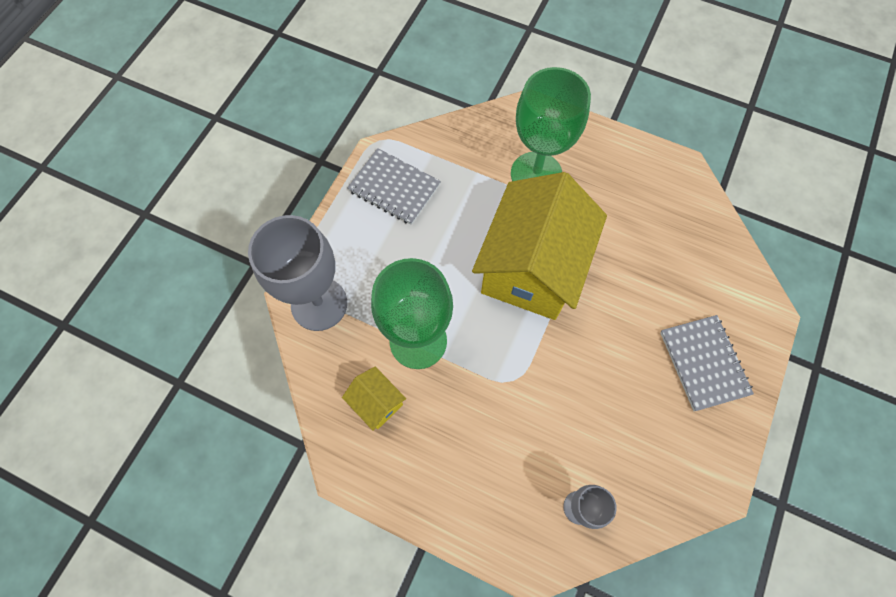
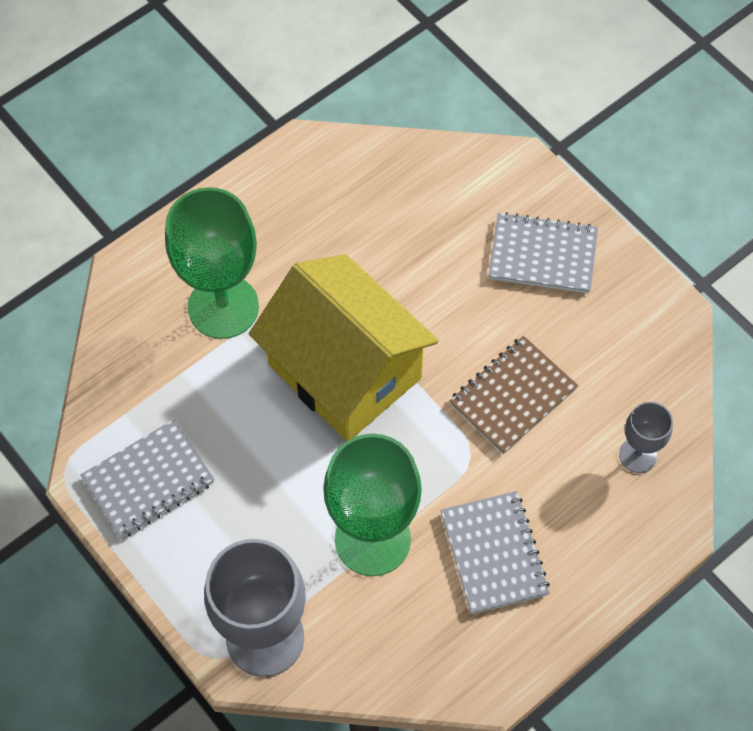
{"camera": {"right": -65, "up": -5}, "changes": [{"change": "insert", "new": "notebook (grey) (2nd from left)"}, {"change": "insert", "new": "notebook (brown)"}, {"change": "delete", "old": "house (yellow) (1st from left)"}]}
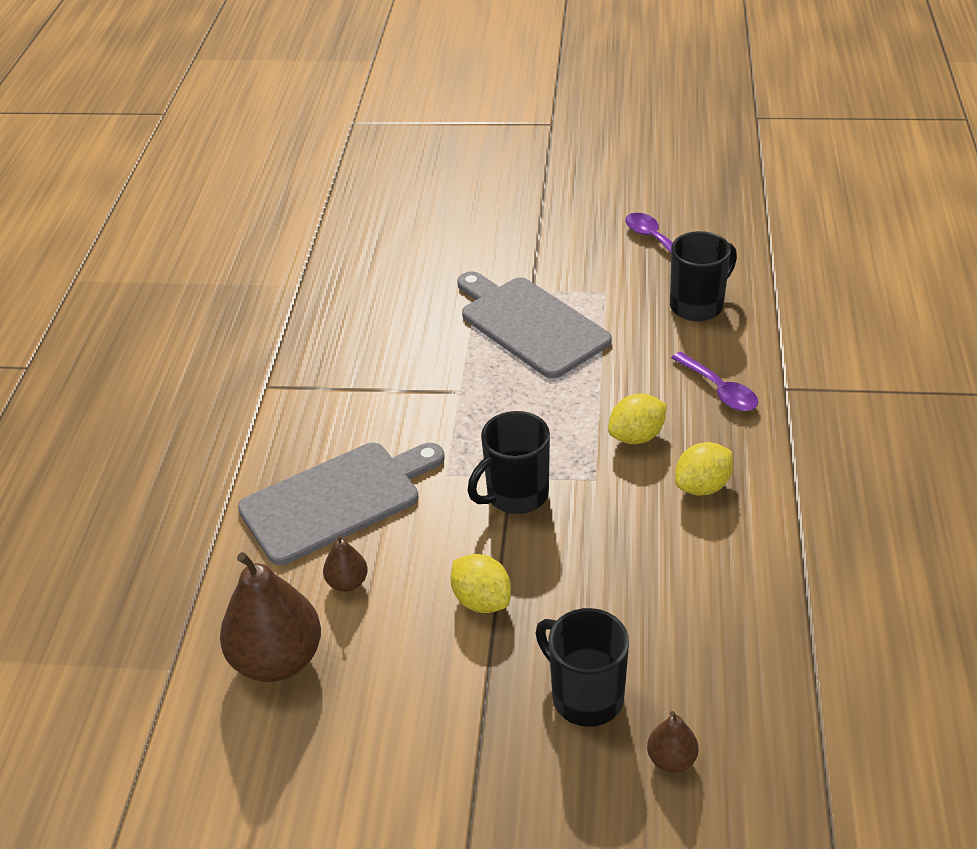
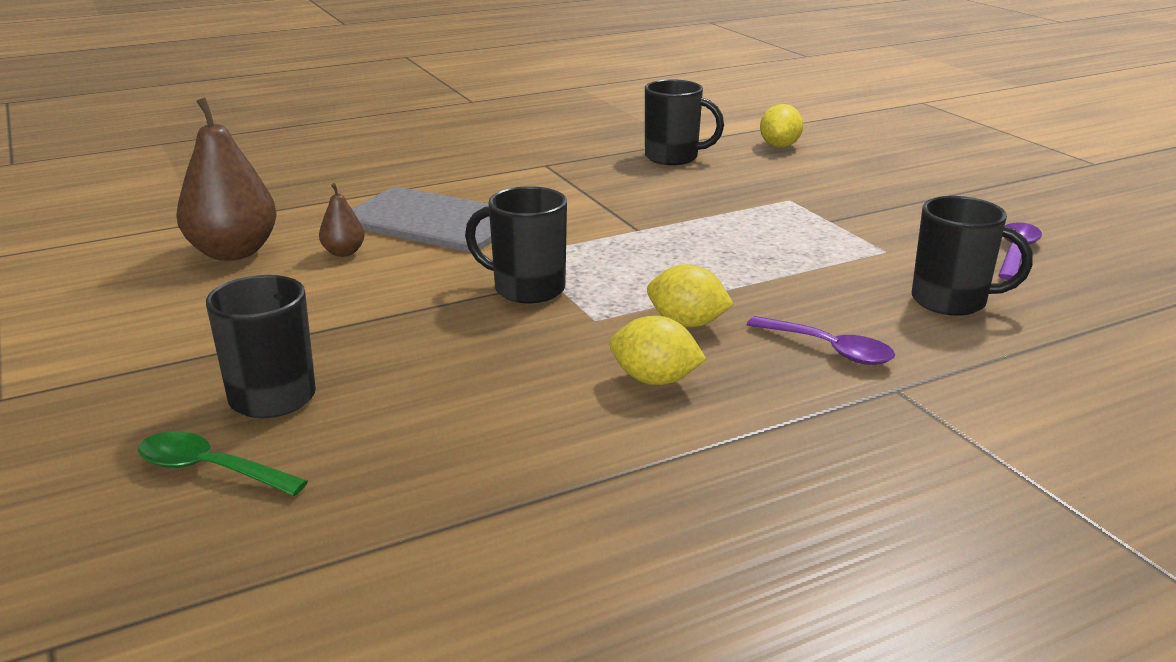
{"camera": {"right": 55, "up": -15}, "changes": [{"change": "replace", "old": "pear (brown) (3rd from left)", "new": "spoon (green)"}, {"change": "insert", "new": "mug (black) (3rd from left)"}, {"change": "rotate", "old": "spoon (purple) (2nd from left in the first image)", "degrees": -75}, {"change": "move", "old": "lemon (yellow) (1st from left in the first image)", "new": "lemon (yellow) (3rd from left)"}, {"change": "delete", "old": "cutting board (grey) (2nd from left)"}]}
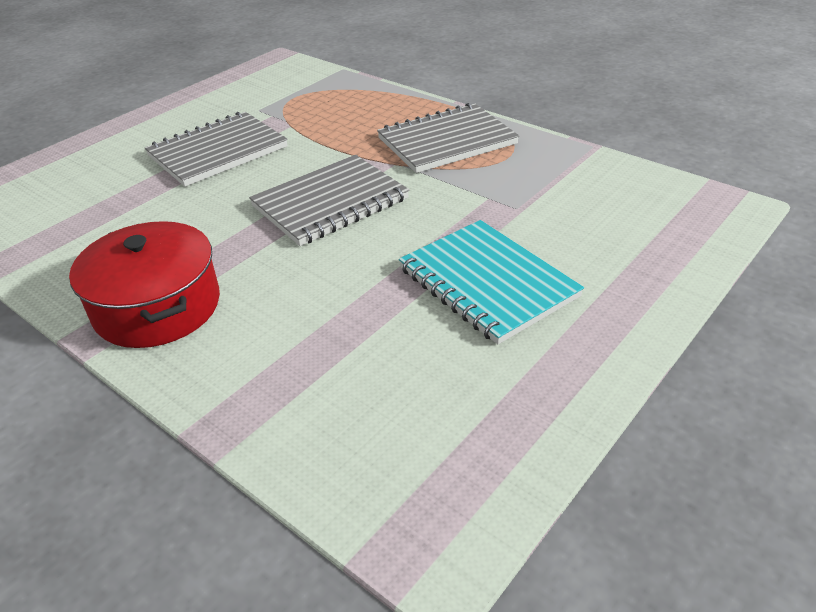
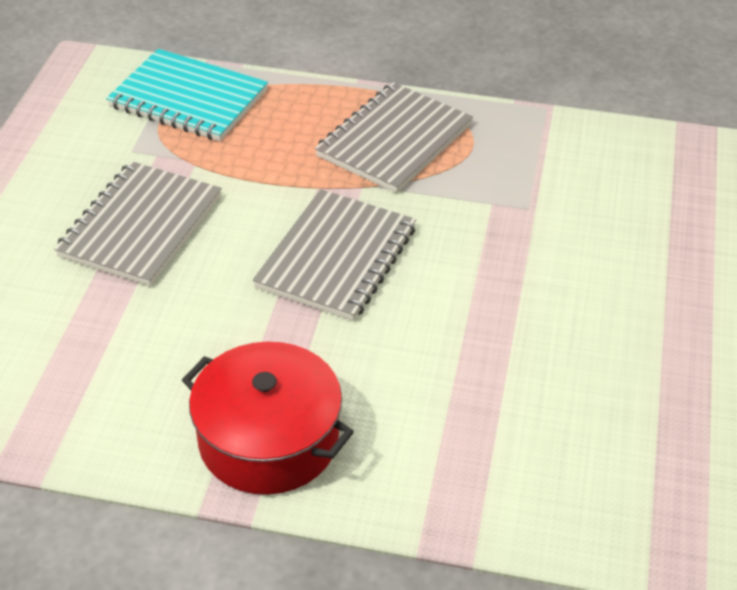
{"camera": {"right": -30, "up": 5}, "changes": [{"change": "move", "old": "notebook (turquoise)"}]}
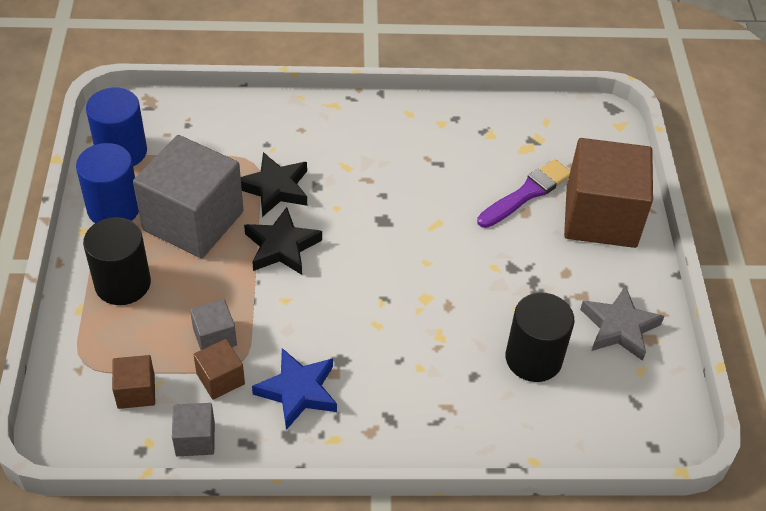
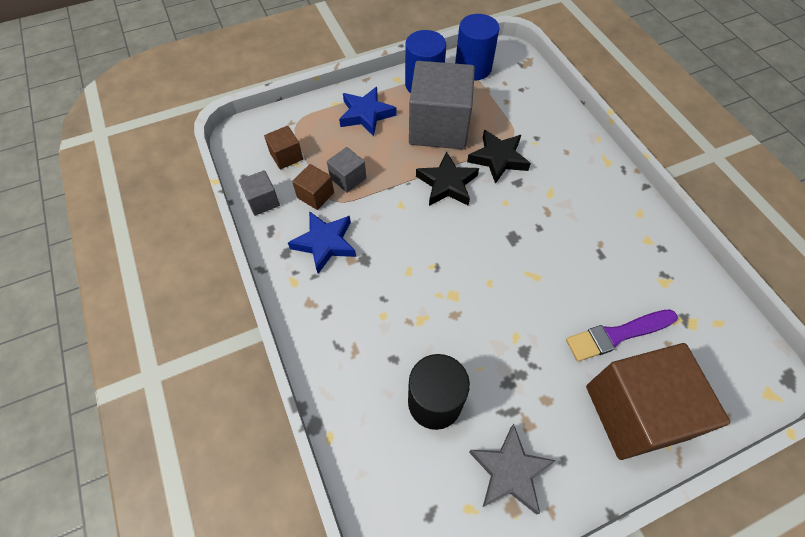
{"camera": {"right": 70, "up": 10}, "changes": [{"change": "replace", "old": "cylinder (black) (1st from left)", "new": "star (blue) (2nd from left)"}, {"change": "rotate", "old": "brush (purple)", "degrees": 135}]}
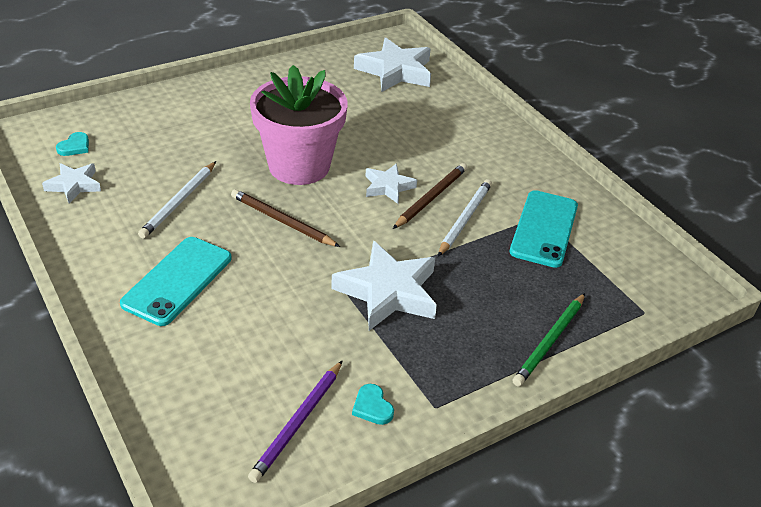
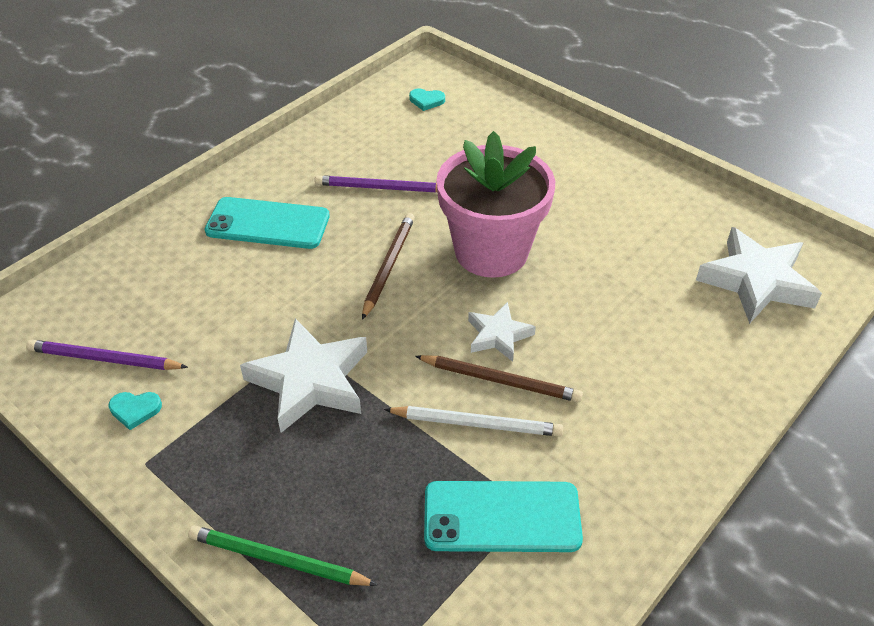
{"camera": {"right": 75, "up": 5}, "changes": [{"change": "rotate", "old": "heart (turquoise) (2nd from left in the first image)", "degrees": -135}, {"change": "recolor", "old": "pencil (white) (1st from left)", "new": "pencil (purple) (2nd from left)"}, {"change": "delete", "old": "star (white) (1st from left)"}]}
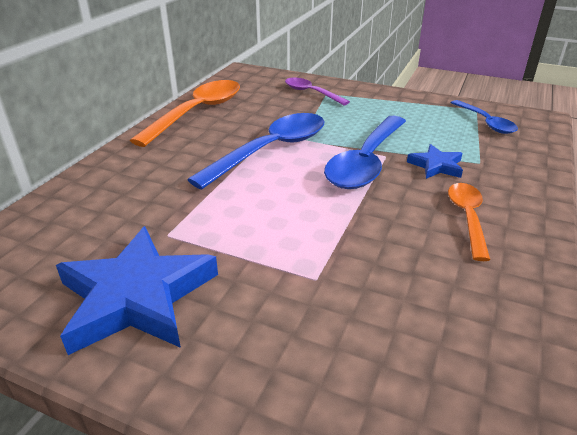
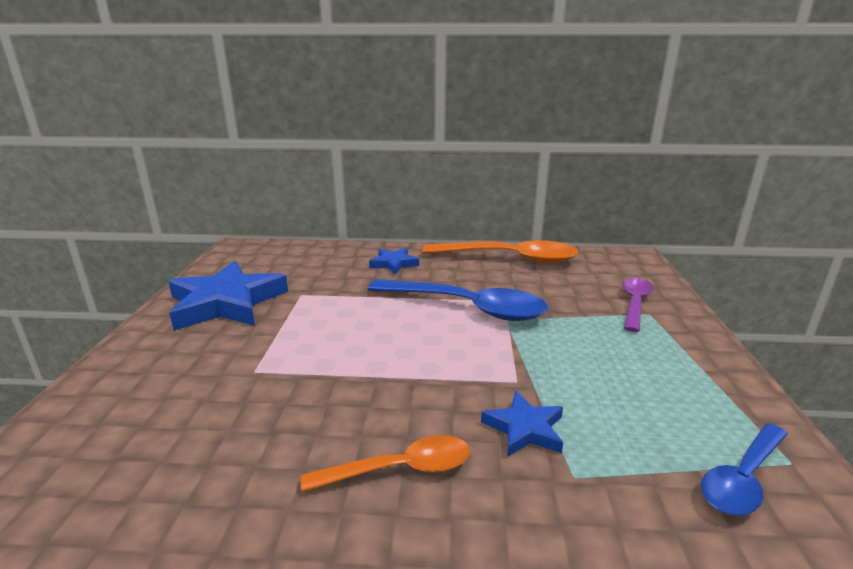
{"camera": {"right": 70, "up": -10}, "changes": [{"change": "insert", "new": "star (blue) (2nd from left)"}, {"change": "delete", "old": "spoon (blue) (2nd from left)"}]}
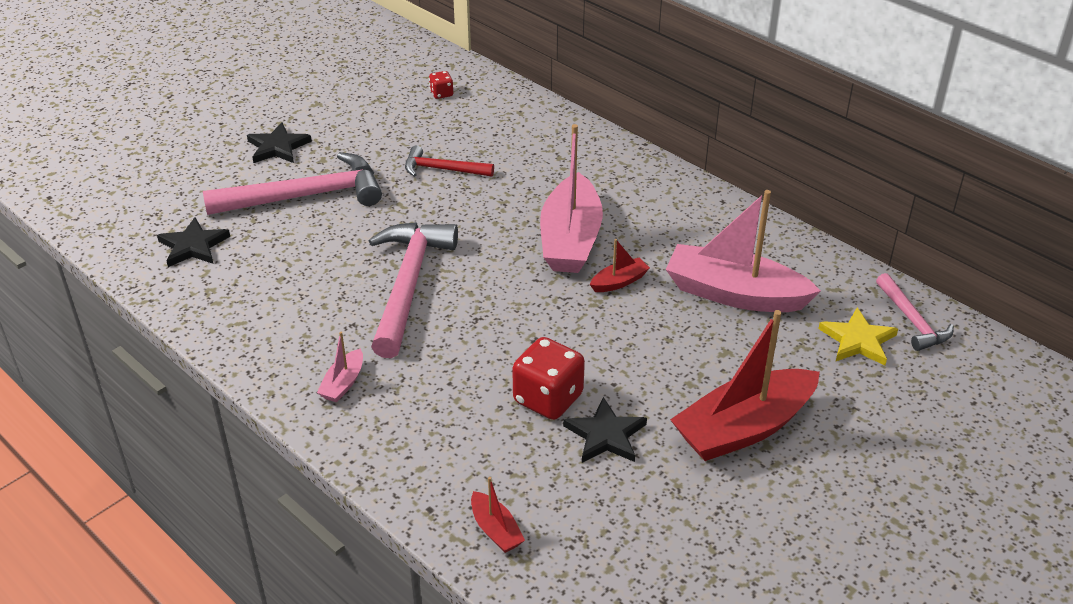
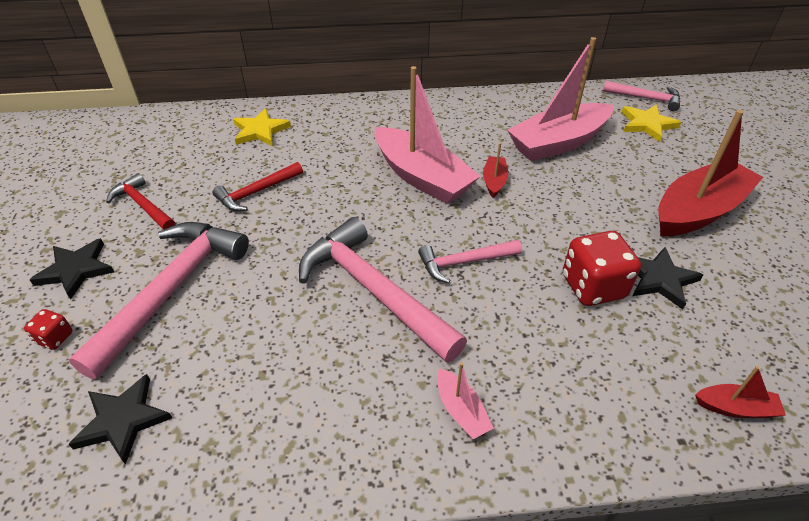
{"camera": {"right": -50, "up": 5}, "changes": [{"change": "move", "old": "dice (red) (1st from left)"}, {"change": "insert", "new": "hammer (red) (1st from left)"}, {"change": "insert", "new": "star (yellow) (1st from left)"}, {"change": "insert", "new": "hammer (pink) (3rd from left)"}, {"change": "rotate", "old": "boat (red) (3rd from left in the first image)", "degrees": -135}]}
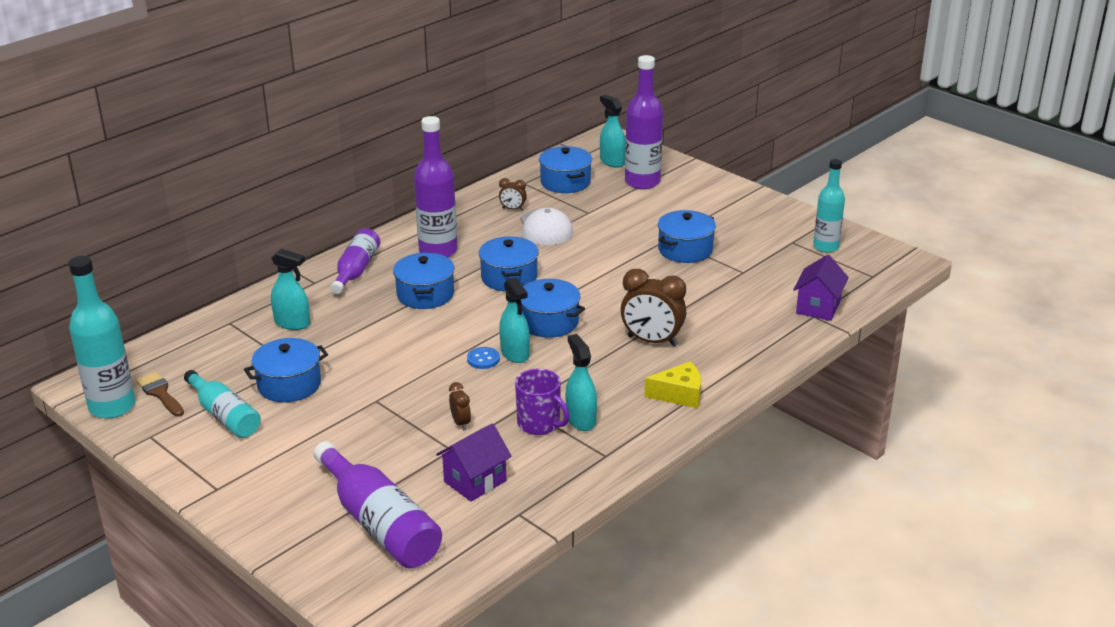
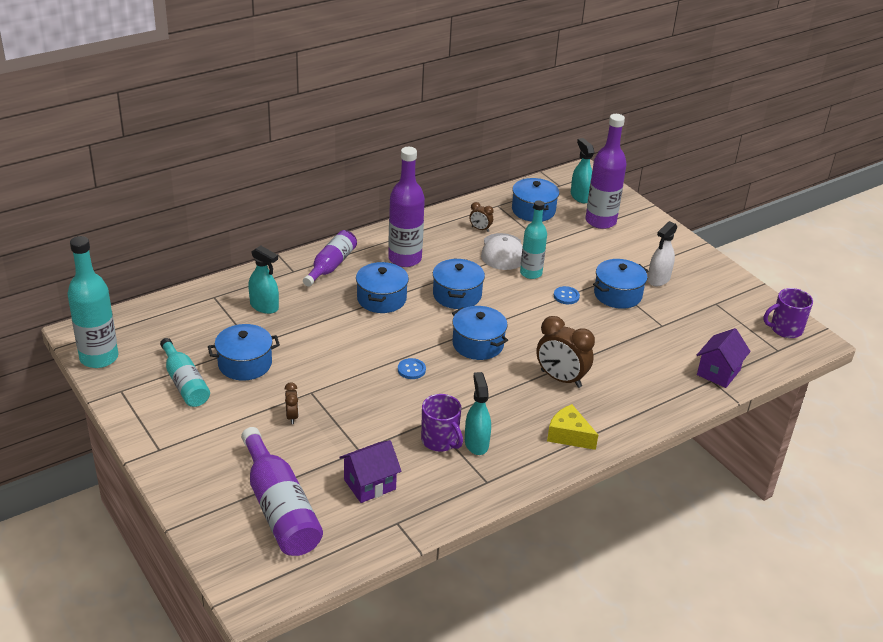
{"camera": {"right": 10, "up": 5}, "changes": [{"change": "move", "old": "clock (brown) (1st from left)"}, {"change": "move", "old": "bottle (turquoise) (3rd from left)"}, {"change": "rotate", "old": "cheese (yellow)", "degrees": -150}, {"change": "insert", "new": "button (blue) (2nd from left)"}, {"change": "insert", "new": "spray bottle (white)"}, {"change": "insert", "new": "mug (purple) (2nd from left)"}, {"change": "delete", "old": "brush (brown)"}, {"change": "delete", "old": "spray bottle (turquoise) (2nd from left)"}]}
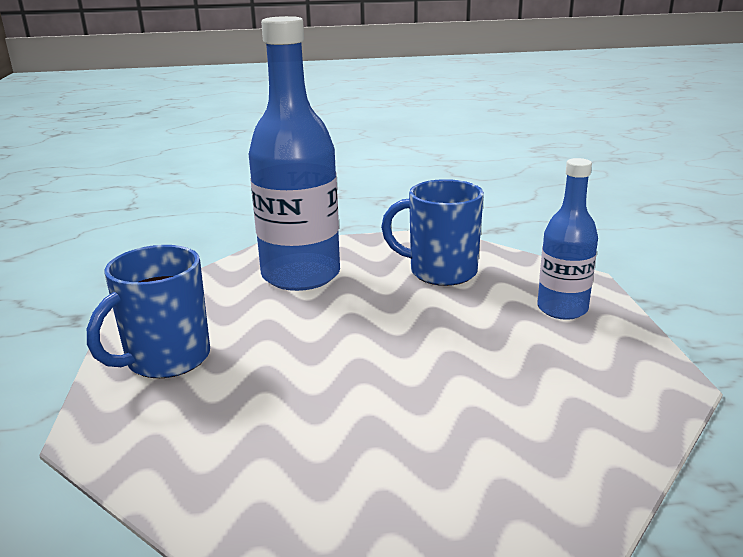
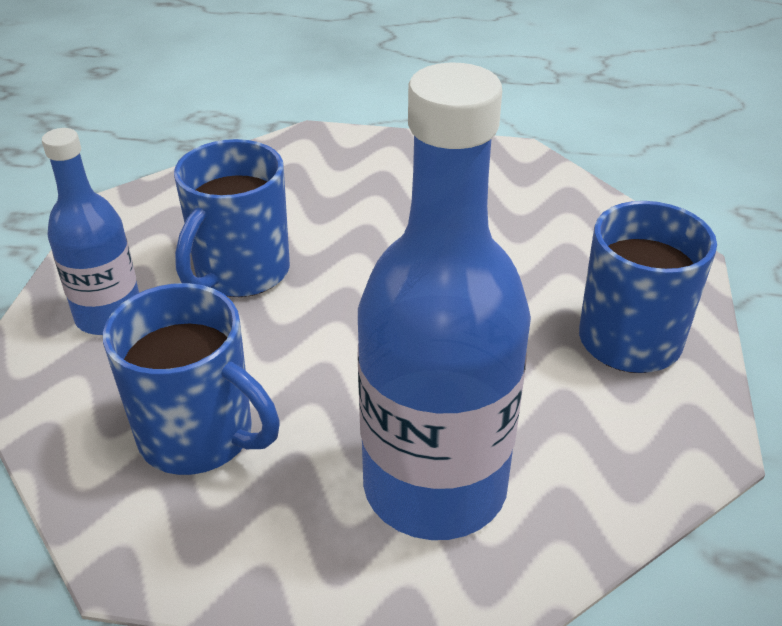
{"camera": {"right": -165, "up": 15}, "changes": [{"change": "insert", "new": "mug (blue) (2nd from left)"}]}
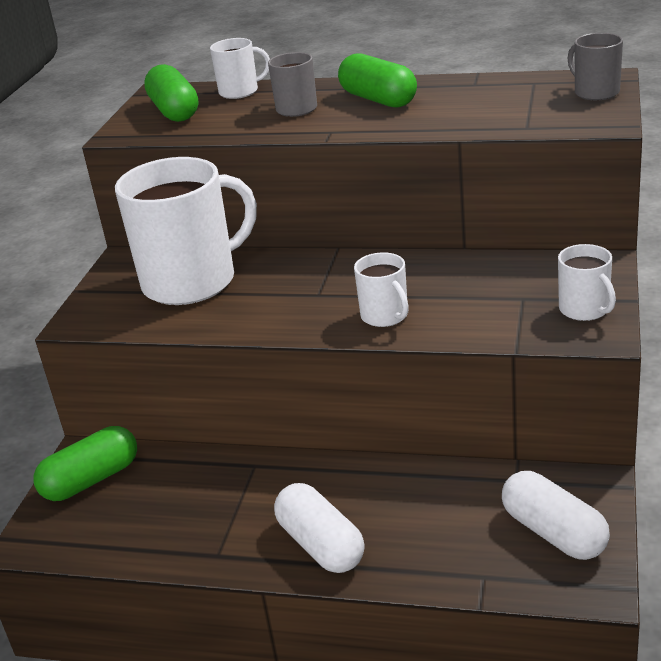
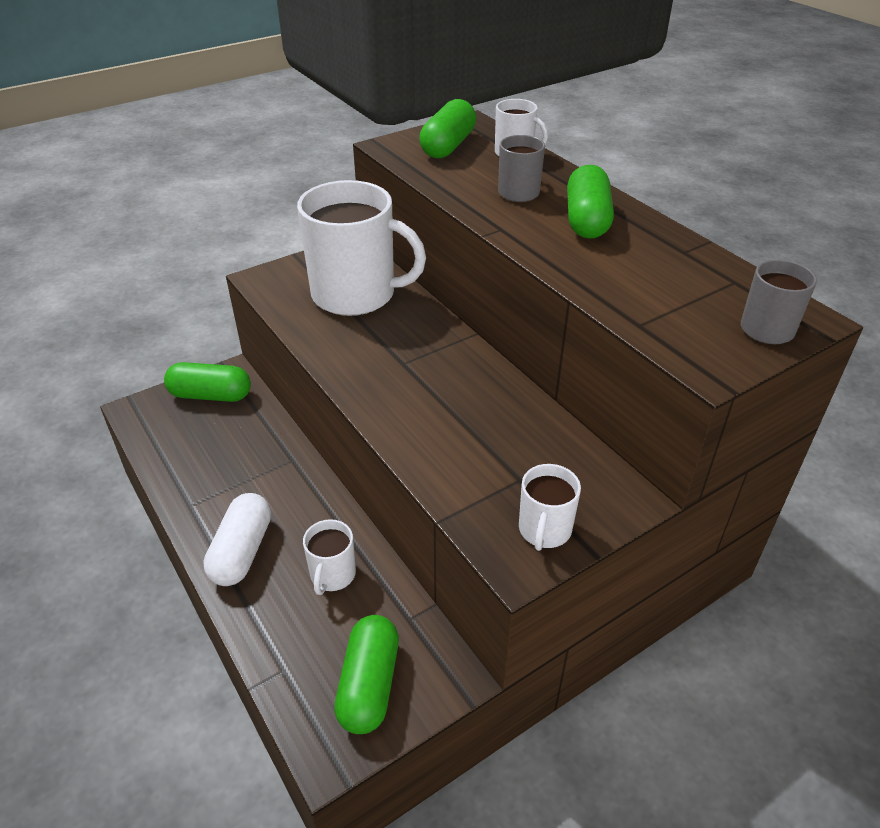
{"camera": {"right": 40, "up": 10}, "changes": [{"change": "move", "old": "mug (white) (3rd from left in the first image)", "new": "mug (white) (1st from left)"}, {"change": "recolor", "old": "capsule (white) (2nd from left)", "new": "capsule (green) (2nd from left)"}]}
